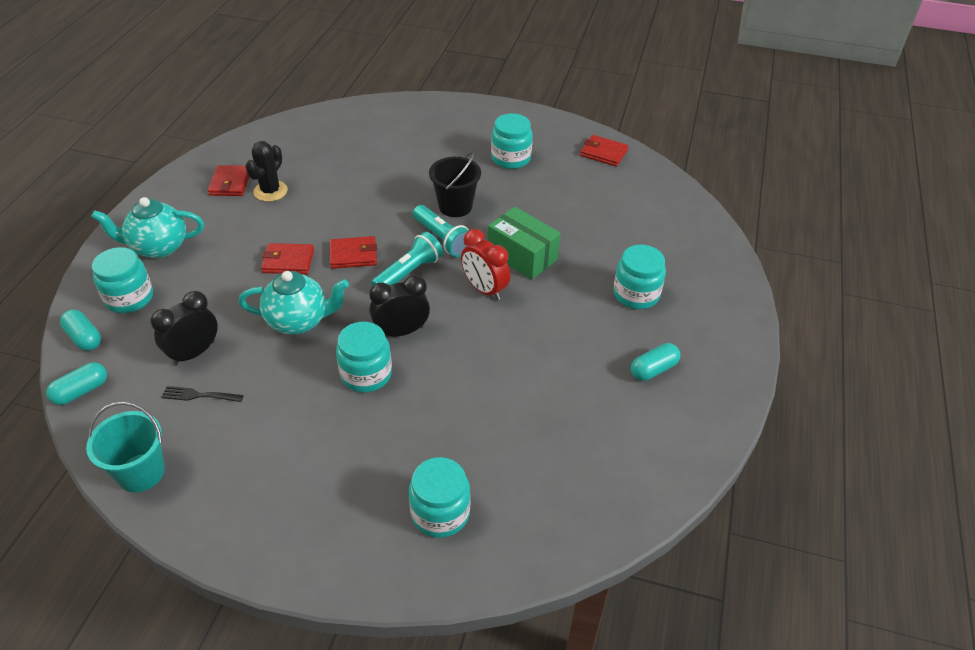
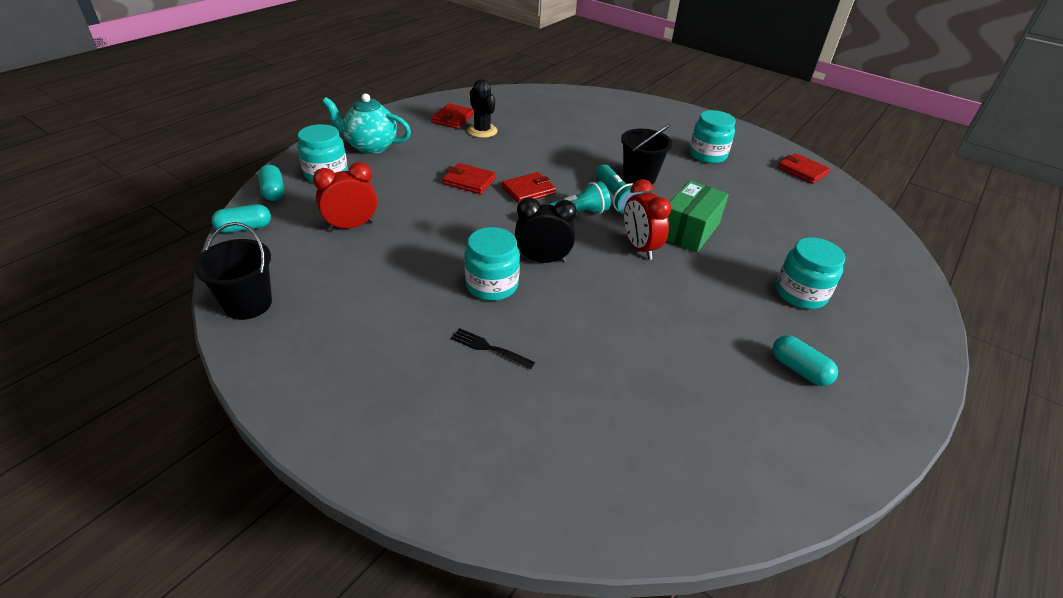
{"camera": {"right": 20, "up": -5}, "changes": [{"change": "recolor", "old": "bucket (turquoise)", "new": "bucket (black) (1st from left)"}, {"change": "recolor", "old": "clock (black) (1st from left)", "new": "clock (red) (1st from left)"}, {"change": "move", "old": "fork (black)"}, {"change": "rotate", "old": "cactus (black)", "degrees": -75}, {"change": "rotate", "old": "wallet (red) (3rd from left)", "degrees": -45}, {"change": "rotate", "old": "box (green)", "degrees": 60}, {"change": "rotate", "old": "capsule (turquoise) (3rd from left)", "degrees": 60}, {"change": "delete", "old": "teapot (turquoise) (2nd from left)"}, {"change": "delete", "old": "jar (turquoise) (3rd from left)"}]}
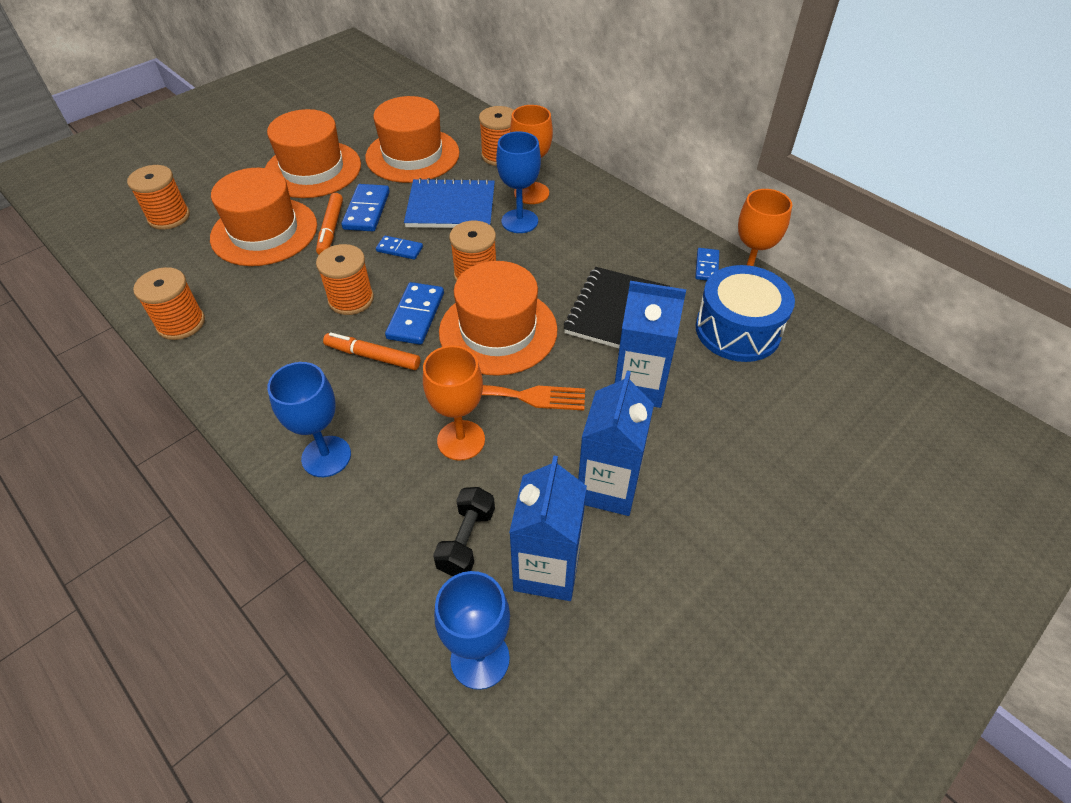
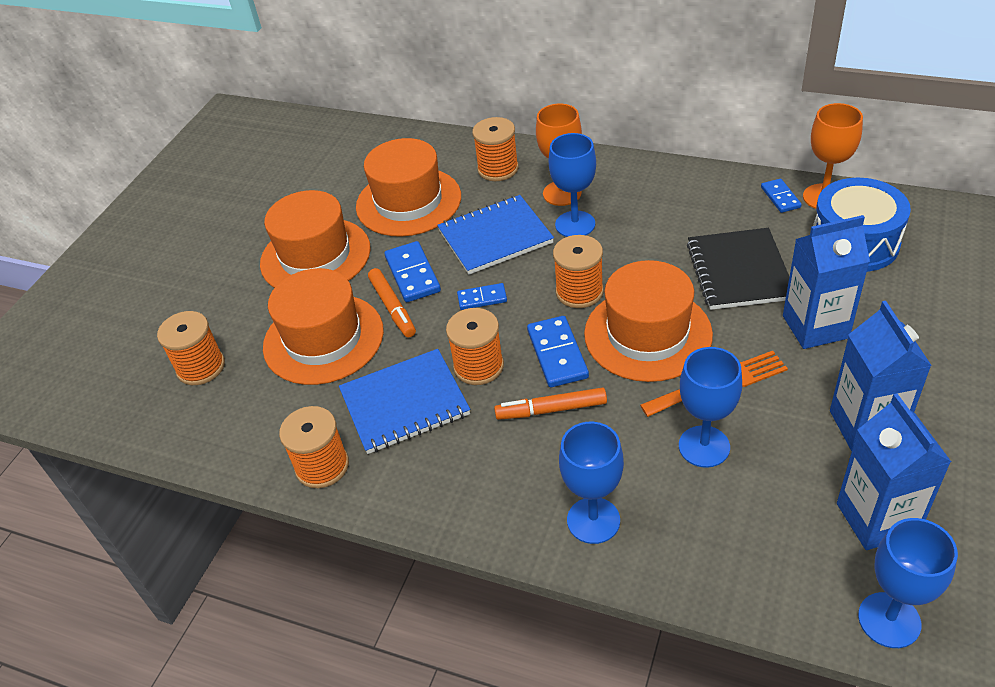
{"camera": {"right": -20, "up": -5}, "changes": [{"change": "insert", "new": "notebook (blue) (1st from left)"}, {"change": "recolor", "old": "goblet (orange) (1st from left)", "new": "goblet (blue) (3rd from left)"}, {"change": "delete", "old": "dumbbell (black)"}]}
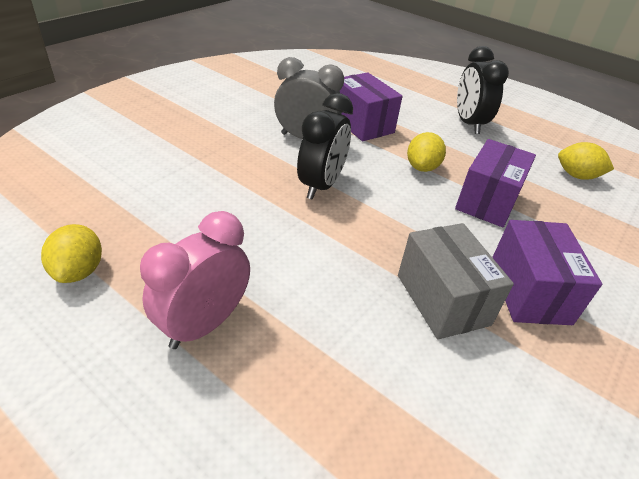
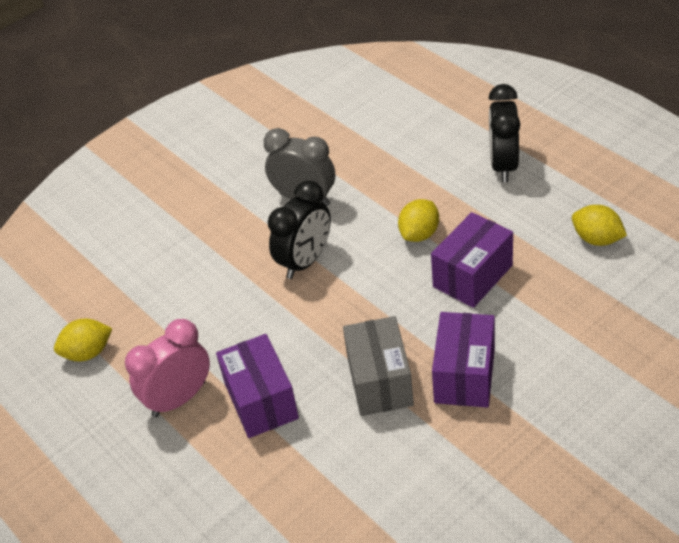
{"camera": {"right": 20, "up": 5}, "changes": [{"change": "rotate", "old": "lemon (yellow) (1st from left)", "degrees": 60}, {"change": "move", "old": "box (purple) (1st from left)"}]}
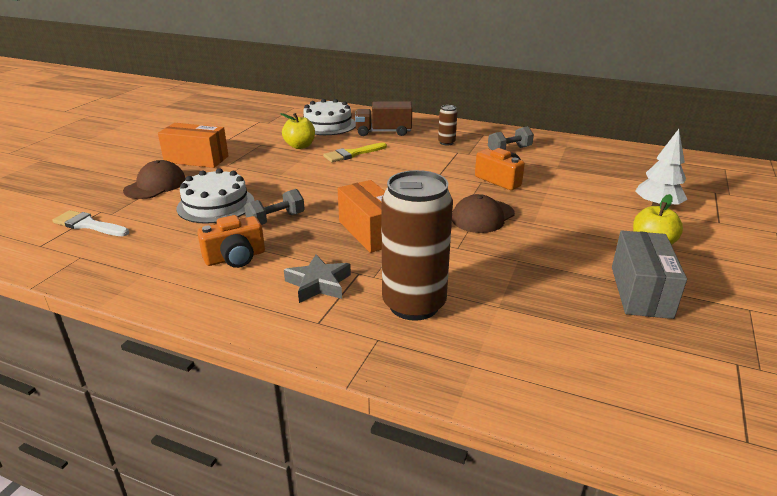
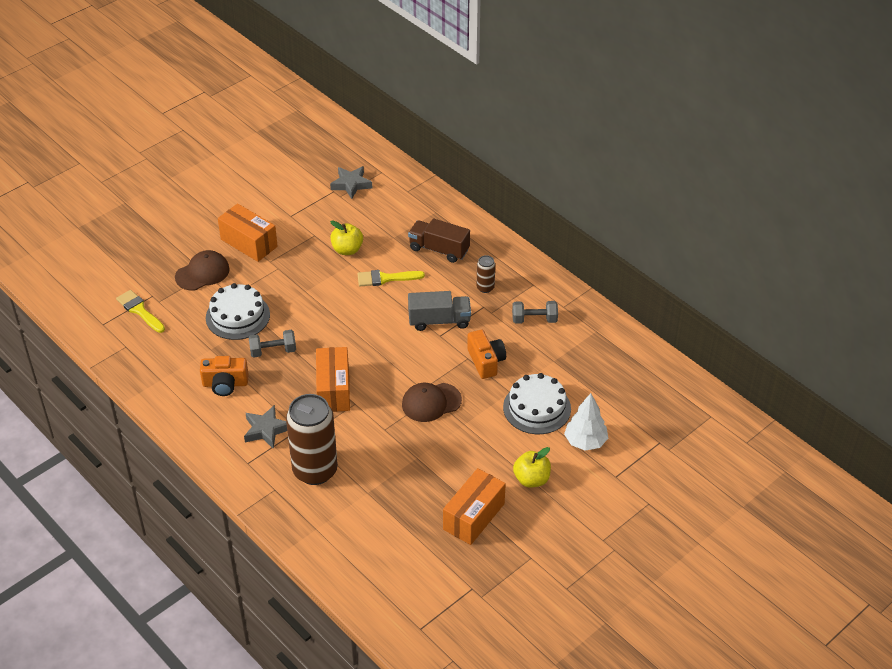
{"camera": {"right": 25, "up": 15}, "changes": [{"change": "recolor", "old": "brush (white)", "new": "brush (yellow) (1st from left)"}, {"change": "insert", "new": "star (grey) (2nd from left)"}, {"change": "insert", "new": "truck (grey)"}, {"change": "recolor", "old": "box (grey)", "new": "box (orange) (3rd from left)"}, {"change": "move", "old": "cake (white) (2nd from left)"}]}
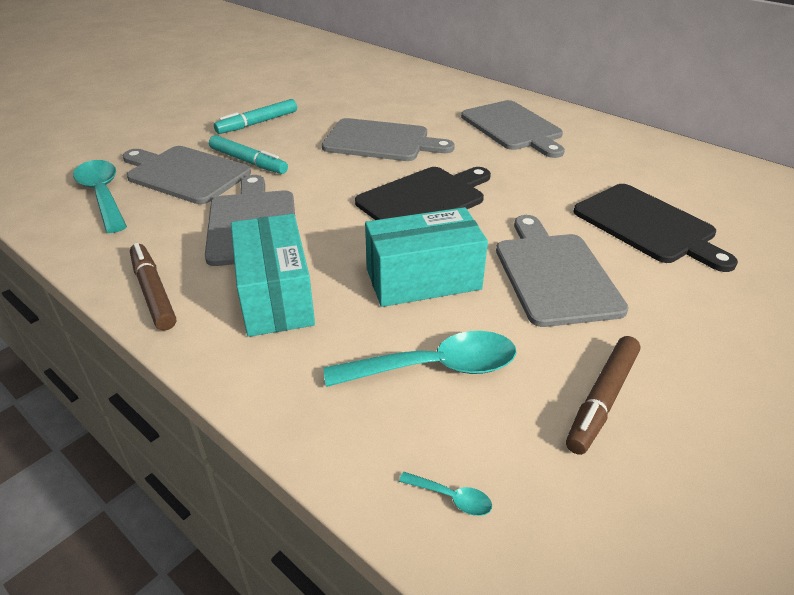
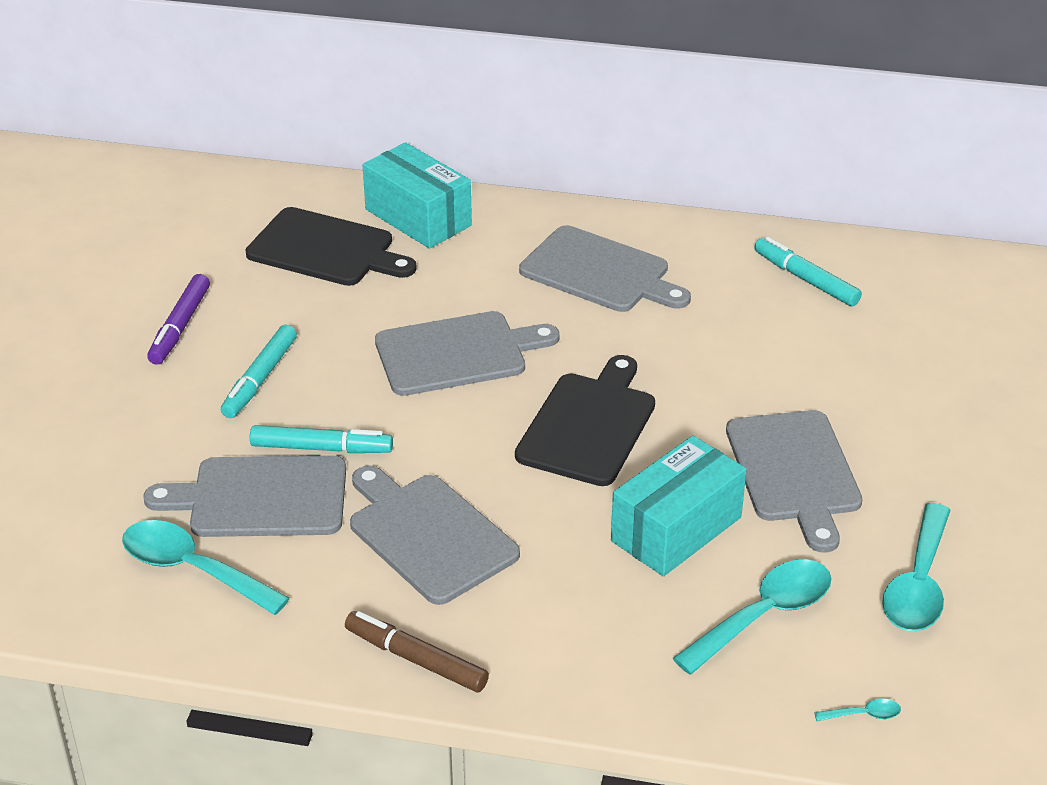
{"camera": {"right": -30, "up": 0}, "changes": [{"change": "insert", "new": "marker (purple)"}, {"change": "move", "old": "cutting board (black) (2nd from left in the first image)", "new": "cutting board (black) (1st from left)"}, {"change": "move", "old": "box (turquoise) (1st from left)"}, {"change": "rotate", "old": "cutting board (grey) (5th from left)", "degrees": -150}, {"change": "insert", "new": "marker (turquoise) (3rd from left)"}, {"change": "replace", "old": "marker (brown) (2nd from left)", "new": "spoon (turquoise) (4th from left)"}]}
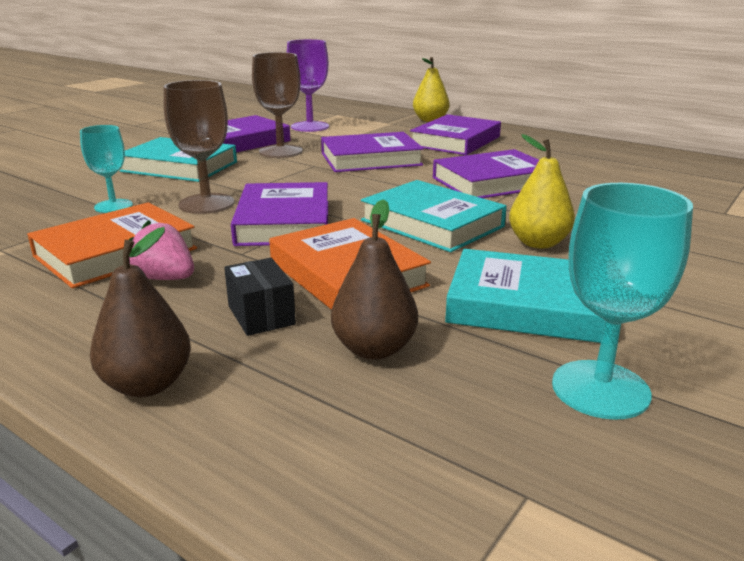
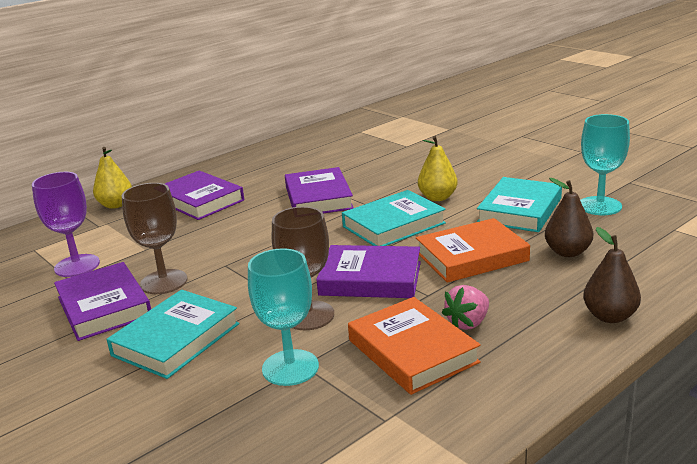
{"camera": {"right": -75, "up": 0}, "changes": [{"change": "resize", "old": "goblet (turquoise) (1st from left)", "factor": 1.51}, {"change": "delete", "old": "box (black)"}, {"change": "delete", "old": "book (purple) (3rd from left)"}]}
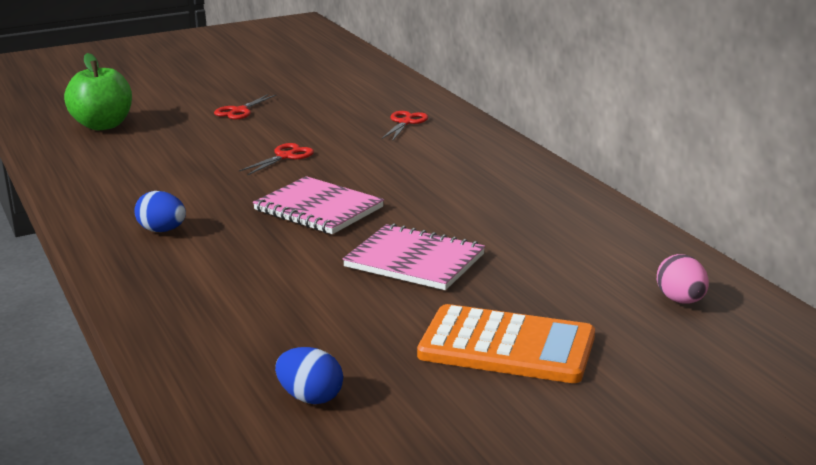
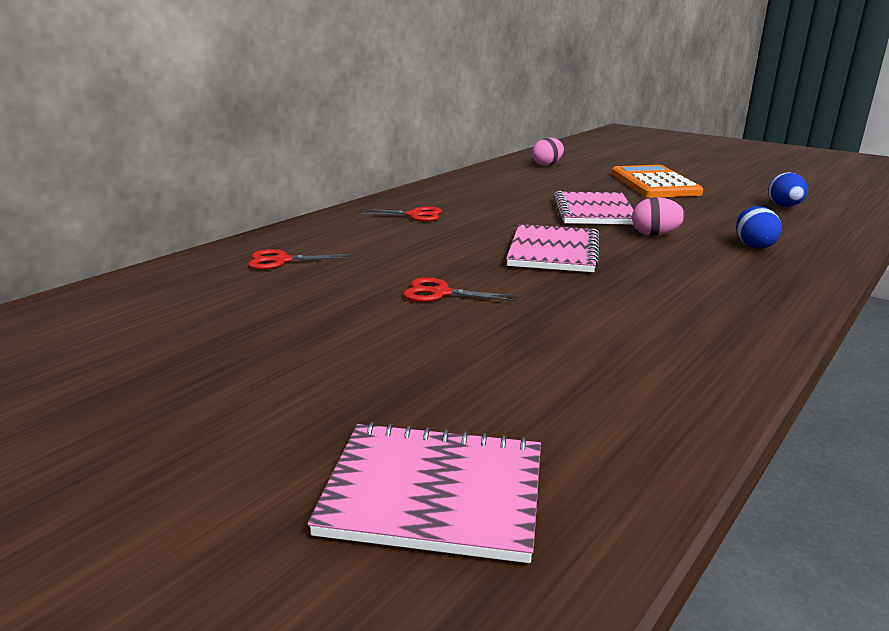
{"camera": {"right": -115, "up": 0}, "changes": [{"change": "replace", "old": "apple (green)", "new": "notebook (pink) (1st from left)"}, {"change": "move", "old": "scissors (red) (1st from left in the first image)", "new": "scissors (red) (2nd from left)"}, {"change": "insert", "new": "egg (pink) (2nd from left)"}, {"change": "move", "old": "egg (blue) (1st from left)"}]}
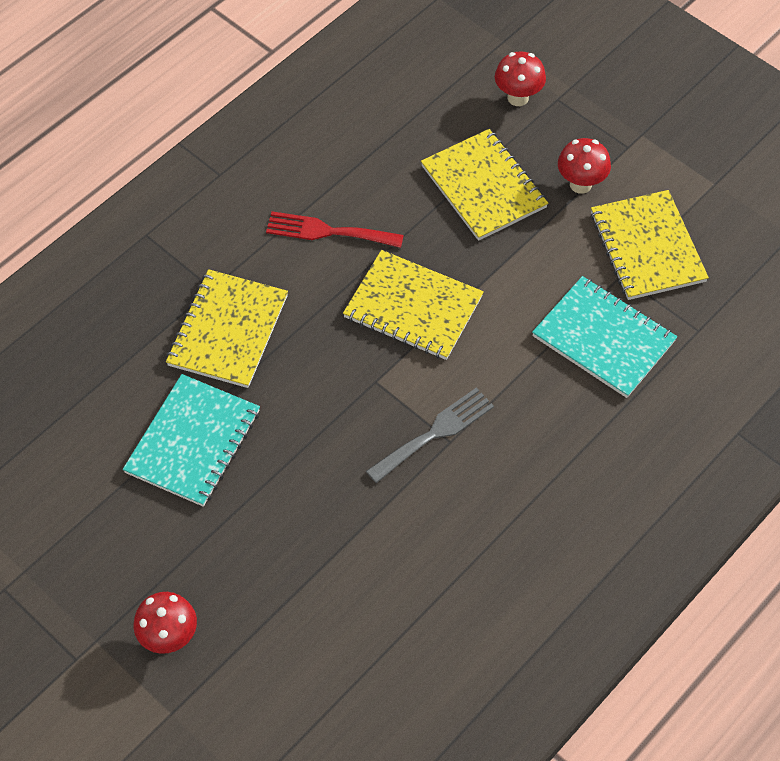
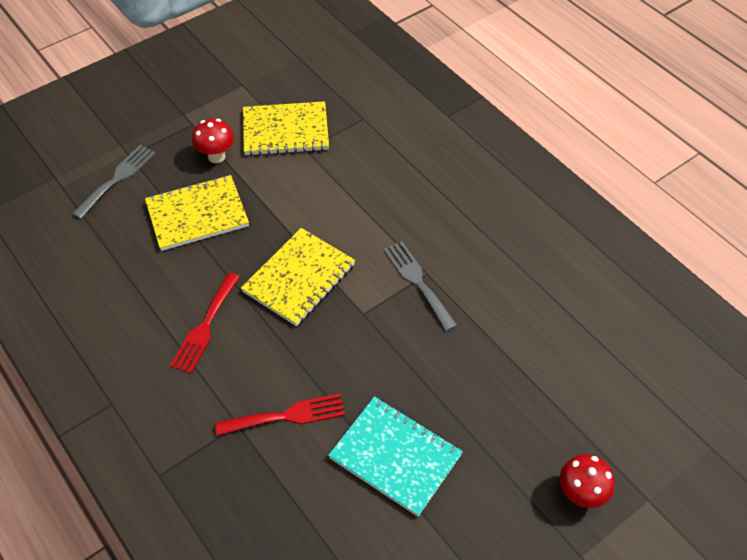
{"camera": {"right": -80, "up": -5}, "changes": [{"change": "replace", "old": "mushroom (red) (2nd from left)", "new": "fork (grey) (1st from left)"}, {"change": "replace", "old": "notebook (yellow) (1st from left)", "new": "fork (red) (2nd from left)"}, {"change": "delete", "old": "notebook (turquoise) (2nd from left)"}]}
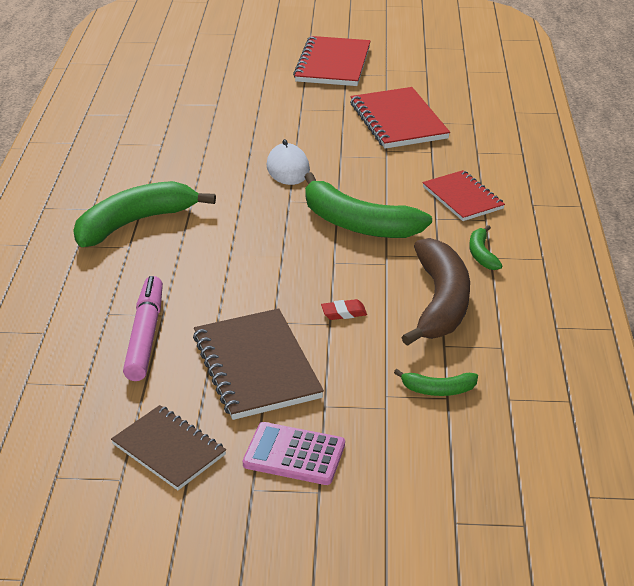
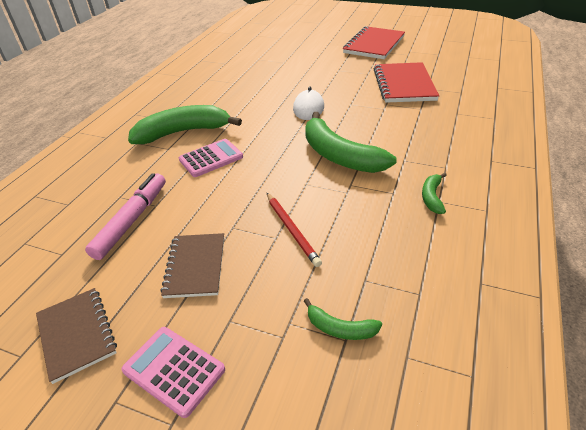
{"camera": {"right": 20, "up": 5}, "changes": [{"change": "resize", "old": "notebook (brown) (2nd from left)", "factor": 0.66}, {"change": "insert", "new": "calculator (pink) (2nd from left)"}, {"change": "replace", "old": "eraser (red)", "new": "pencil (red)"}, {"change": "delete", "old": "banana (brown)"}, {"change": "delete", "old": "notebook (red) (3rd from left)"}]}
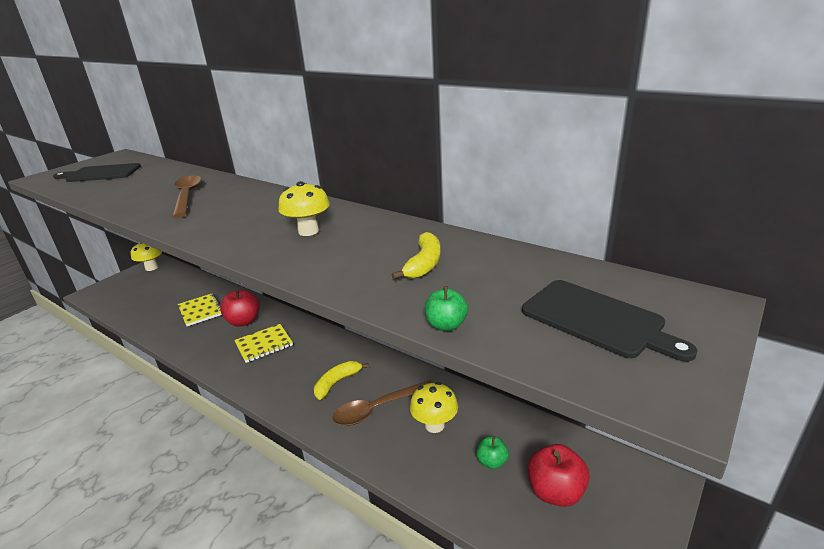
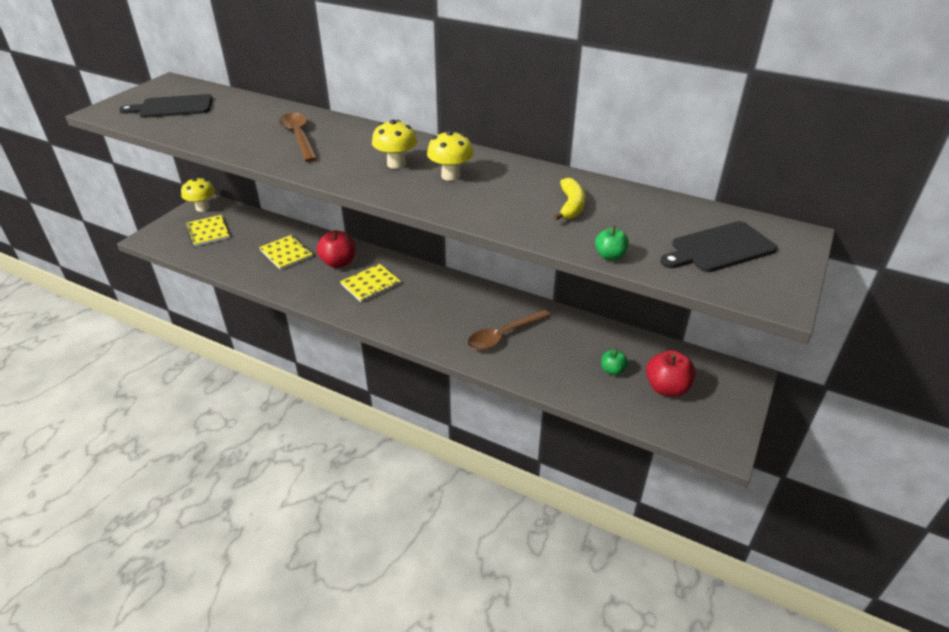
{"camera": {"right": -10, "up": 10}, "changes": [{"change": "insert", "new": "notebook (yellow) (1st from left)"}, {"change": "move", "old": "mushroom (yellow) (3rd from left in the first image)", "new": "mushroom (yellow) (2nd from left)"}, {"change": "rotate", "old": "cutting board (black) (2nd from left)", "degrees": 120}, {"change": "delete", "old": "banana (yellow) (1st from left)"}]}
